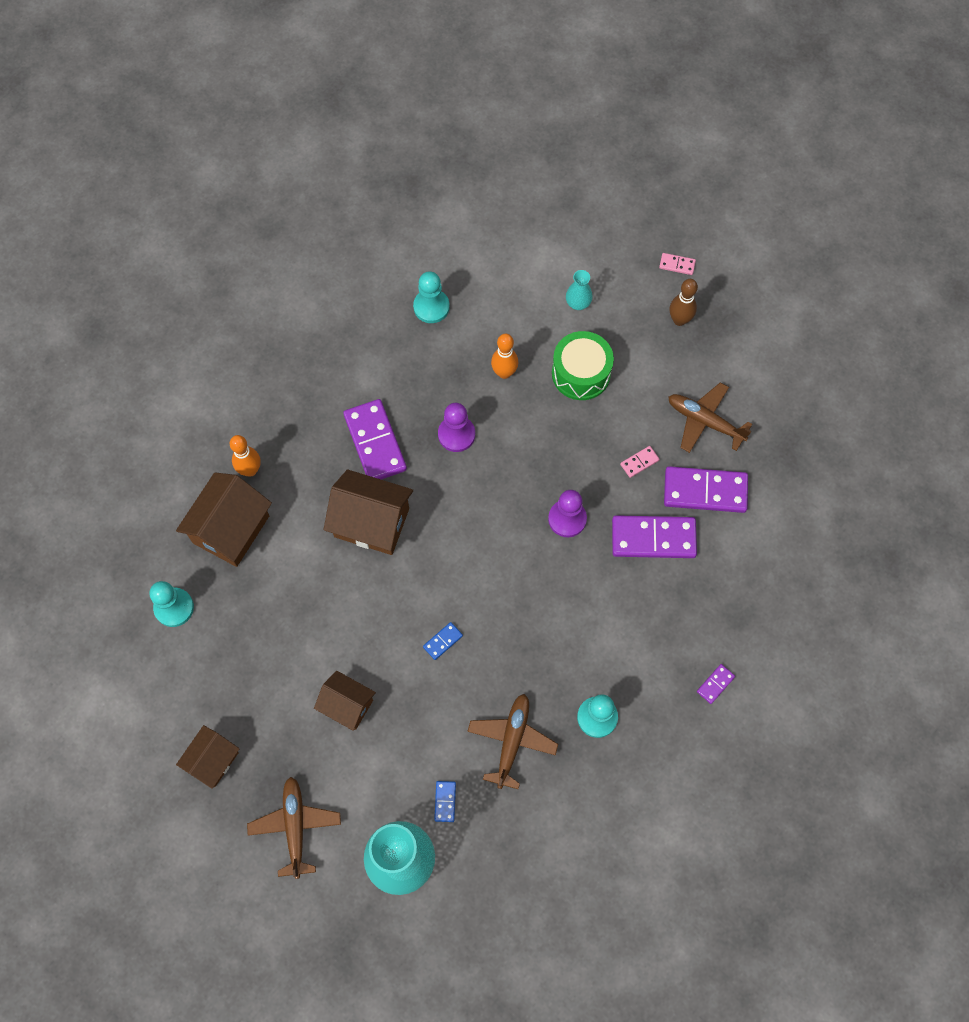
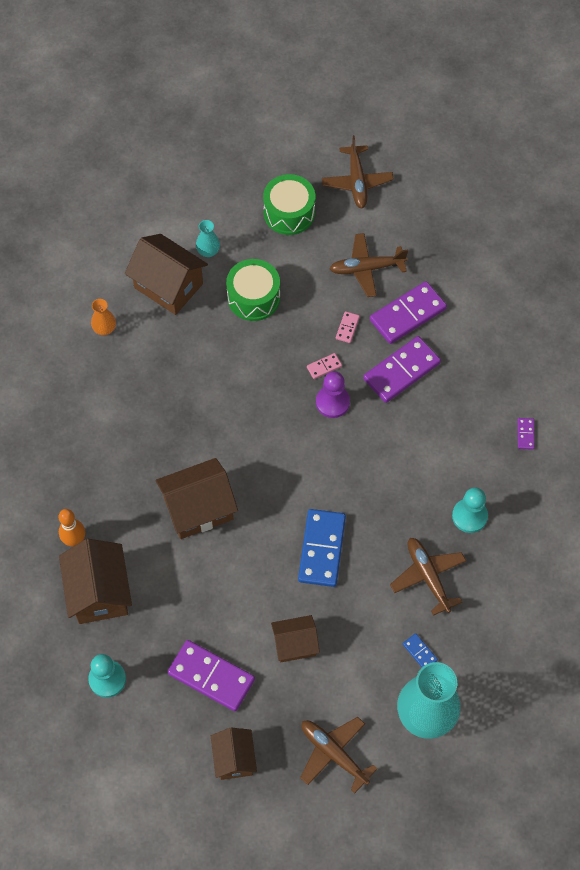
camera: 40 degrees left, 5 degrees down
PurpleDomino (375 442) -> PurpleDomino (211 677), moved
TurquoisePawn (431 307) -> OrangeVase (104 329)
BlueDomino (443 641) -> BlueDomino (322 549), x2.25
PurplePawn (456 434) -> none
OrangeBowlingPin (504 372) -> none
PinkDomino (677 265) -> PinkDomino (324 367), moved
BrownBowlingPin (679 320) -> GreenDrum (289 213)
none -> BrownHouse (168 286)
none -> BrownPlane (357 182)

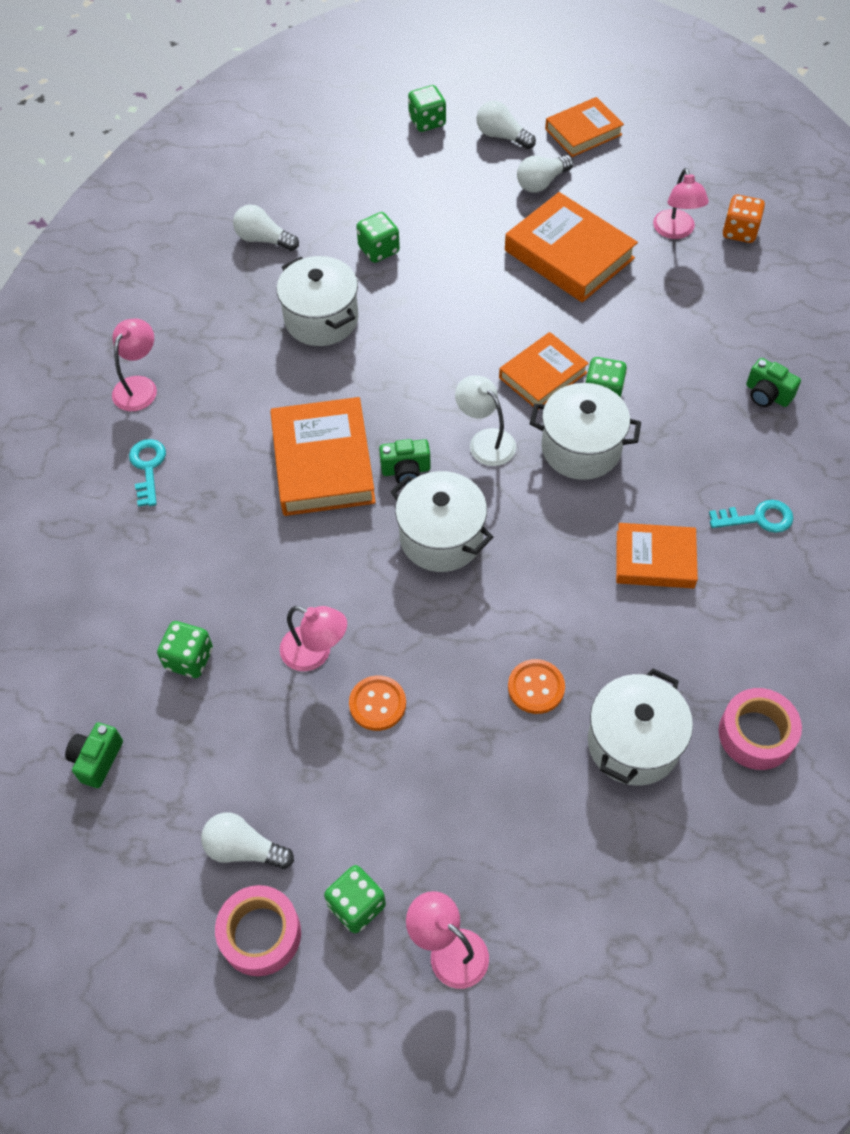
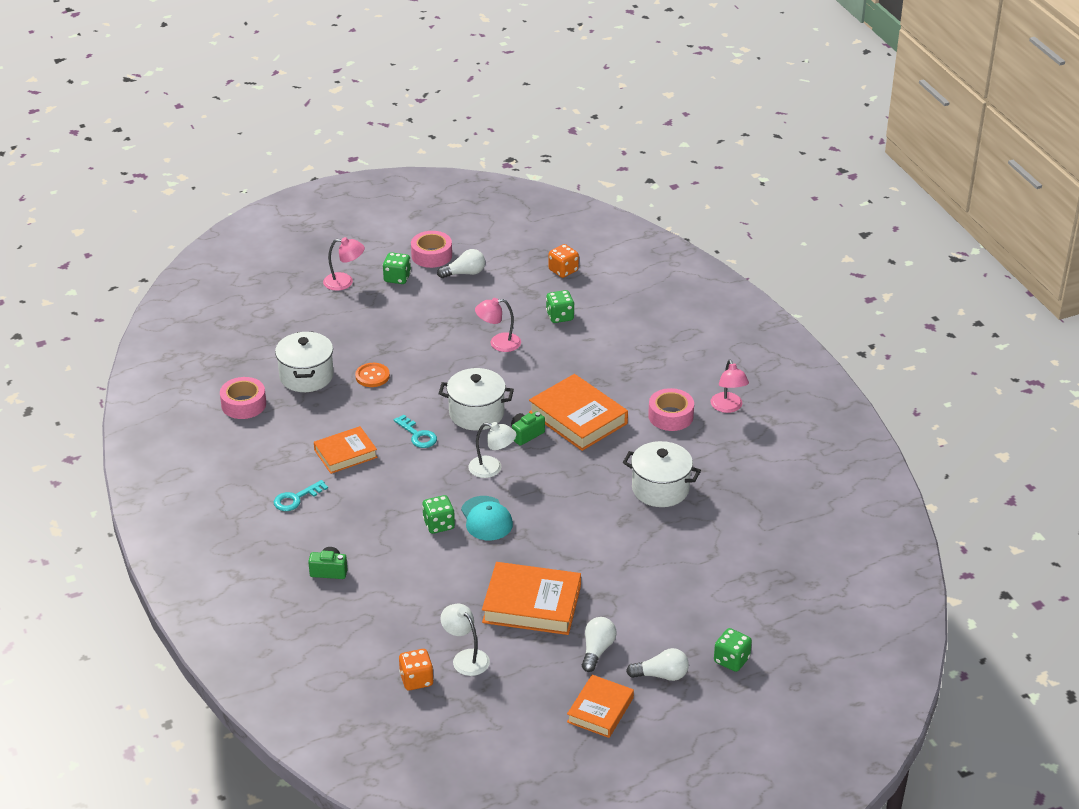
camera: 145 degrees right, 20 degrees down
GreenCamera (97 760) -> OrangeDice (563 270)
TurquoiseKey (148 468) -> TurquoiseKey (417 435), moved
WhiteLightBulb (263 239) -> none
OrangeButton (377 704) -> none
GreenDice (379 250) -> none
OrangeBook (543 375) -> TurquoiseCap (486 519)
WhitePot (581 448) -> none
PinkLamp (675 231) -> WhiteLamp (465 658)
none -> PinkTape (670 416)

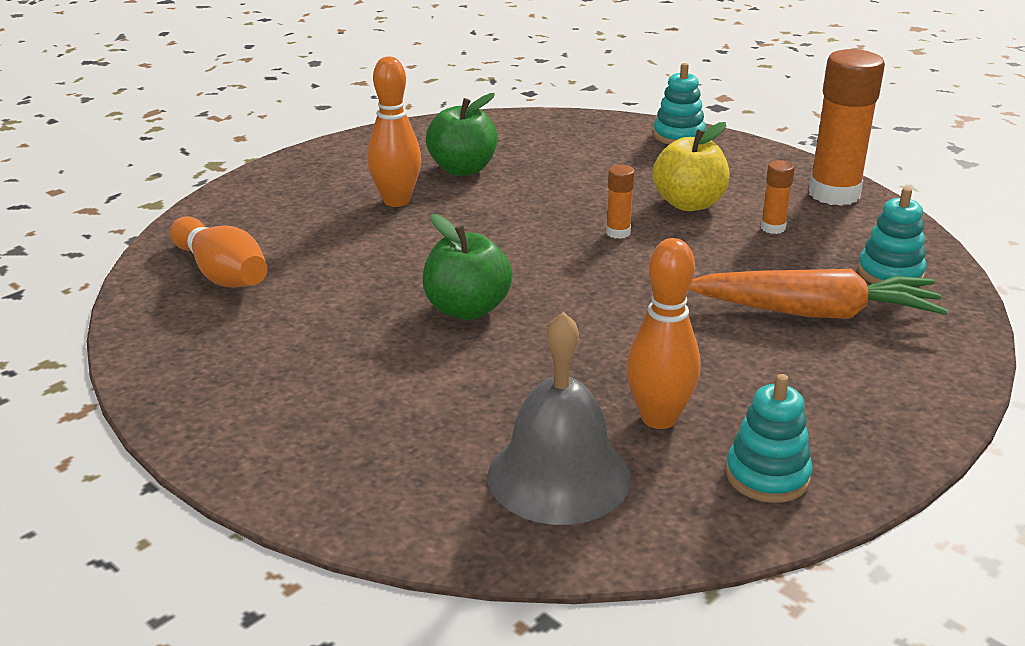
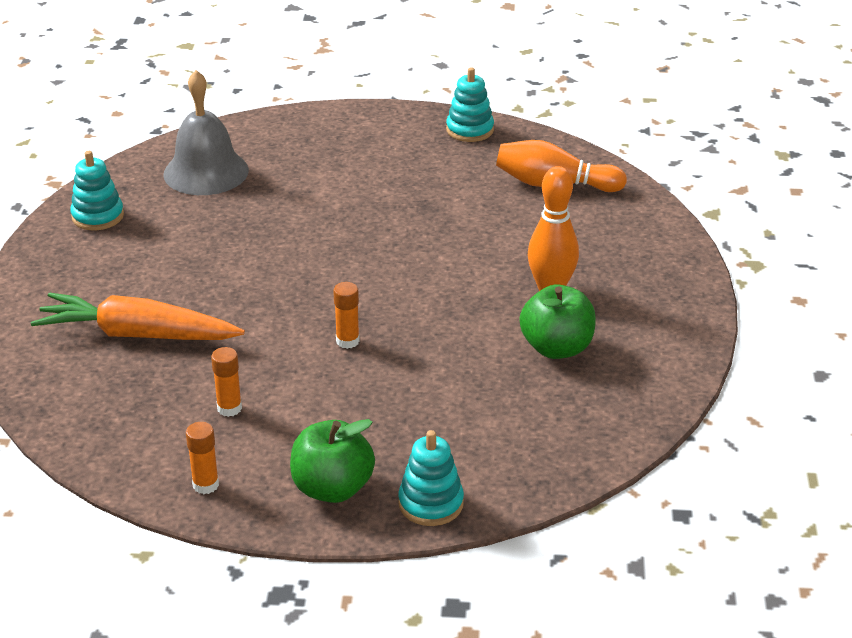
camera: 140 degrees right, 5 degrees up
GreenApple (467 309) -> GreenApple (332 488), moved
OrangeBowlingPin (659 418) -> none
YellowApple (689 203) -> none
OrangeCarrot (814 312) -> OrangeCarrot (138 335), 45 degrees clockwise
OrangeGlueStick (834 194) -> OrangeGlueStick (205 485), x0.46
TurquoiseStackingToy (890 273) -> TurquoiseStackingToy (470 130), moved

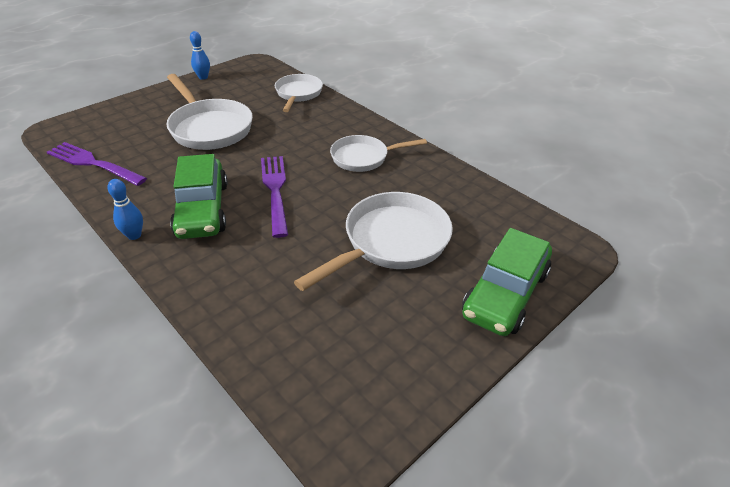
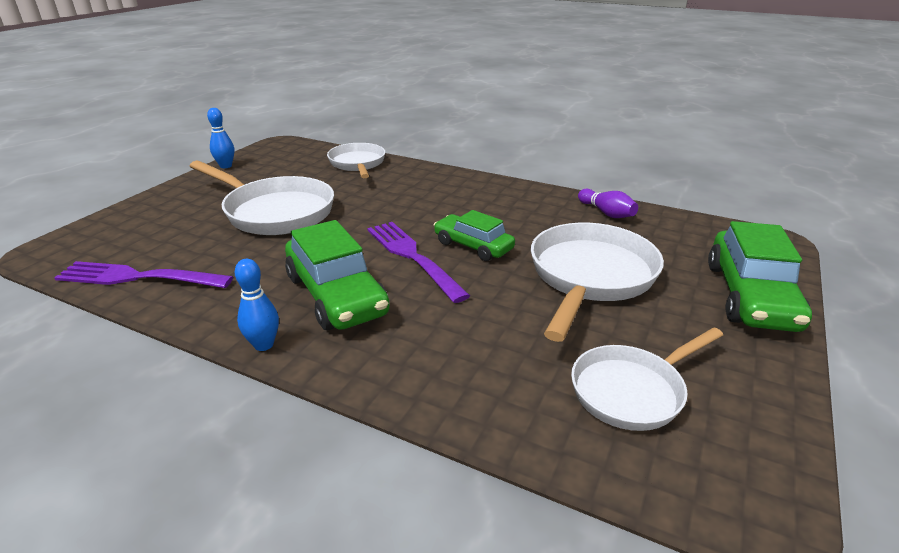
camera: 20 degrees left, 10 degrees down
WhitePan (363 157) -> WhitePan (632 391), moved
none -> GreenCar (473 246)
none -> PurpleBowlingPin (606 213)

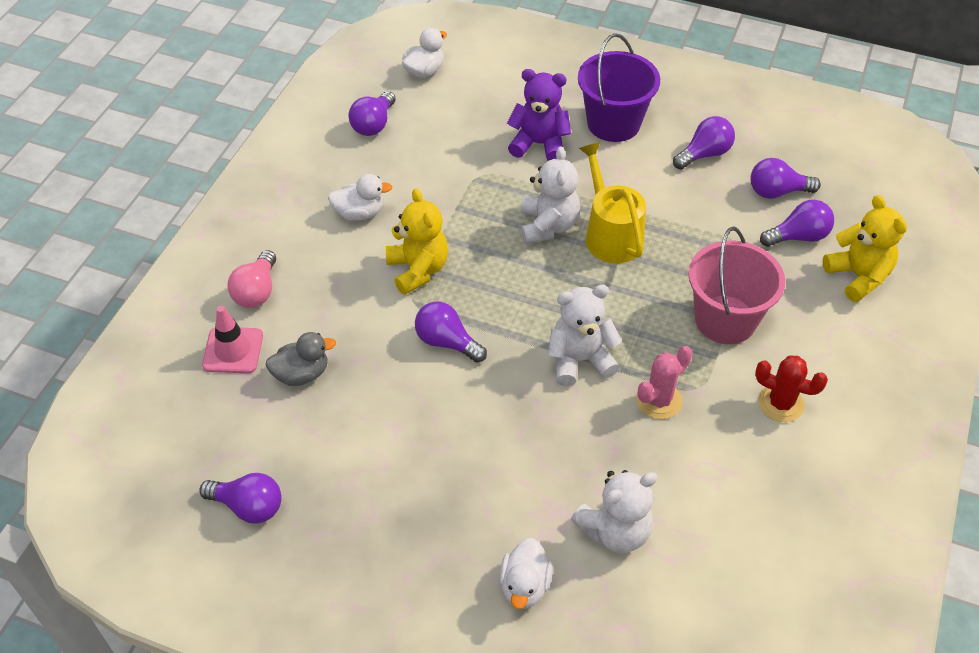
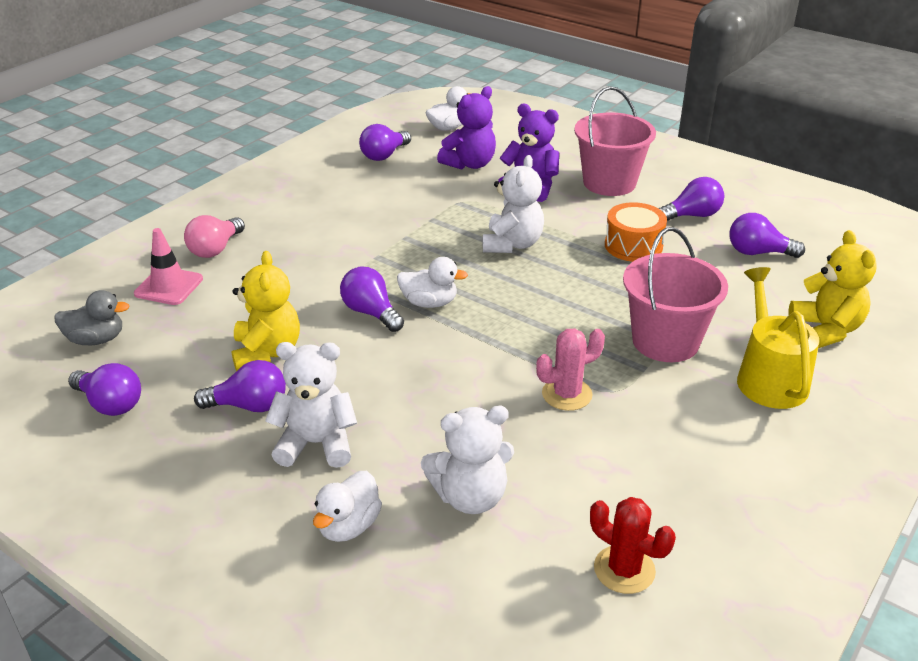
camera: 15 degrees right, 15 degrees down
GreyDuck (302 374) -> GreyDuck (96 339), moved
WhiteDuck (359 213) -> WhiteDuck (429 303), moved
YellowTeddyBear (418 270) -> YellowTeddyBear (267 352), moved
WhiteTeddyBear (580 360) -> WhiteTeddyBear (316 444), moved
PurpleBucket (613 123) -> PinkBucket (609 183)
YellowWateringCan (610 234) -> YellowWateringCan (769 378), moved
RedCactus (781 403) -> RedCactus (624 569), moved
PurpleLightBulb (798 236) -> PurpleLightBulb (249 405), moved
none -> PurpleTeddyBear (470 164)
none -> OrangeDrum (633 246)

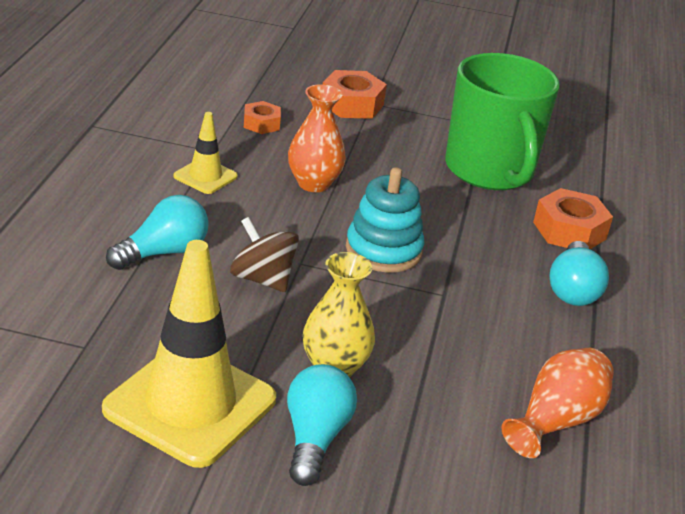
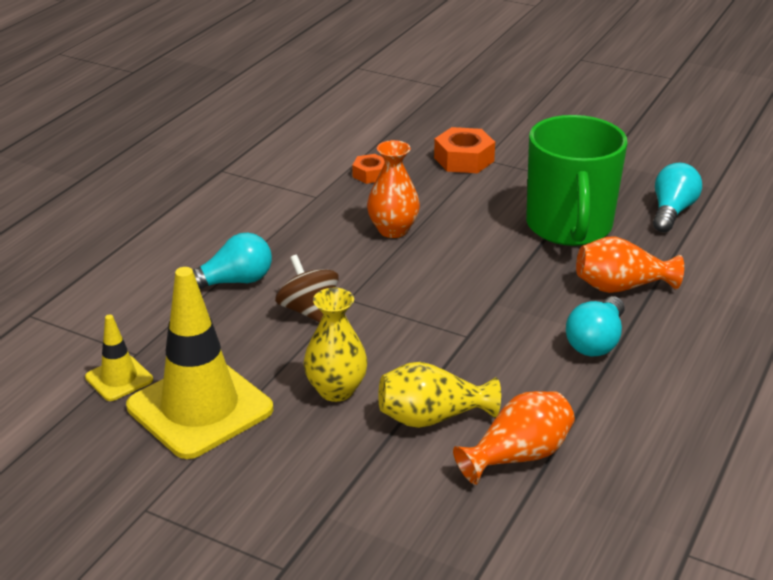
camera: 20 degrees right, 0 degrees up
YellowTrafficCone (205 176) -> YellowTrafficCone (119 378), moved
TurquoiseLightBulb (315 438) -> TurquoiseLightBulb (672 212), moved
TurquoiseStackingToy (383 250) -> none
OrangeNut (569 230) -> OrangeVase (621 287)
none -> YellowVase (432 417)

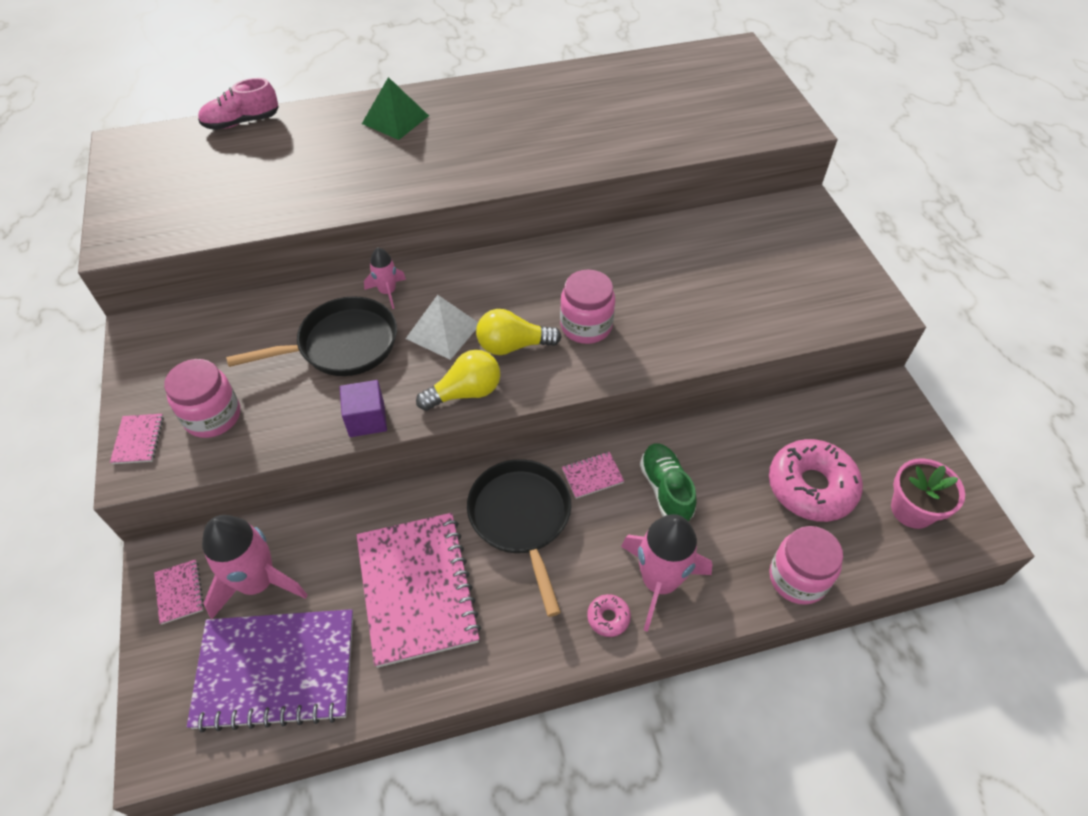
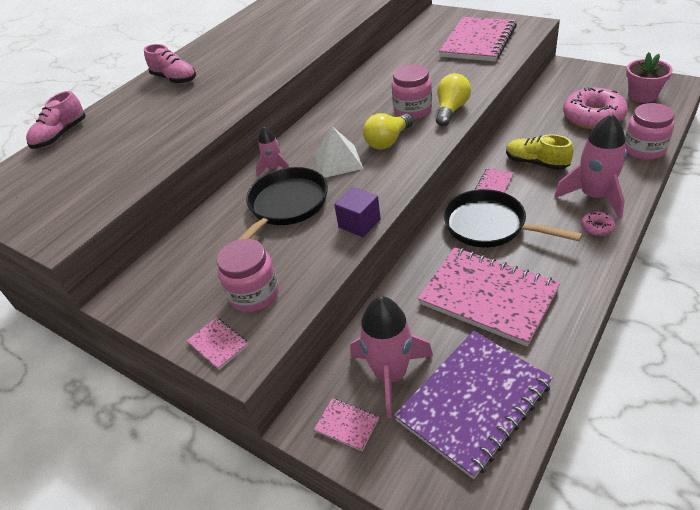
camera: 35 degrees left, 10 degrees down
GreenPyramid (395 119) -> PinkShoe (175 79)
YellowLightBulb (465 392) -> YellowLightBulb (451 110), moved
GreenShoe (666 489) -> YellowShoe (536 163)
none -> PinkNotebook (478 42)

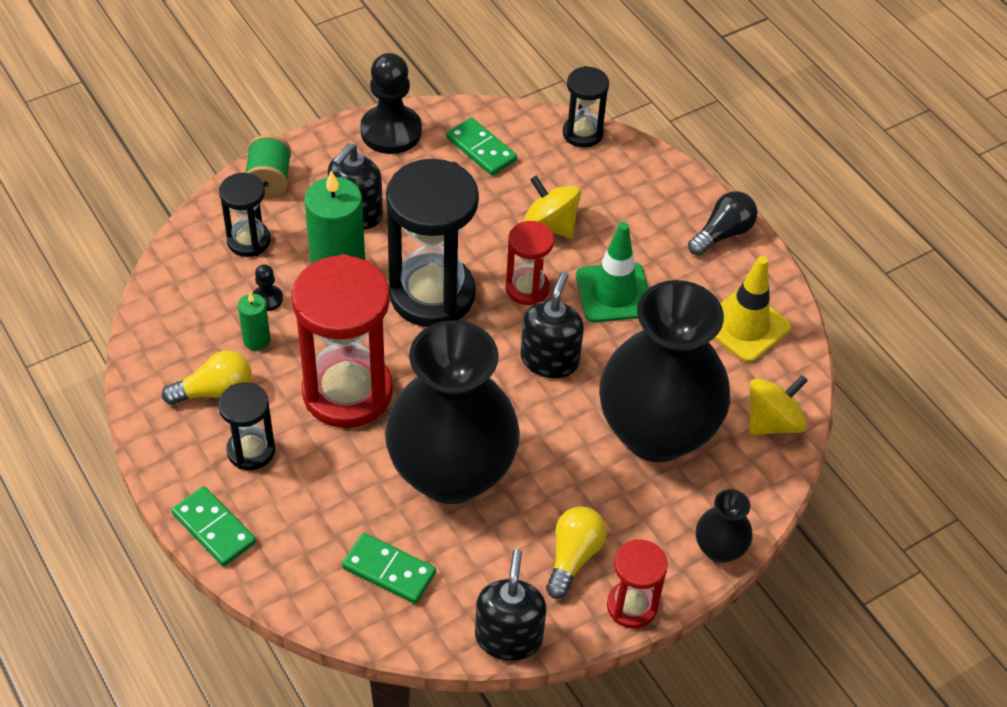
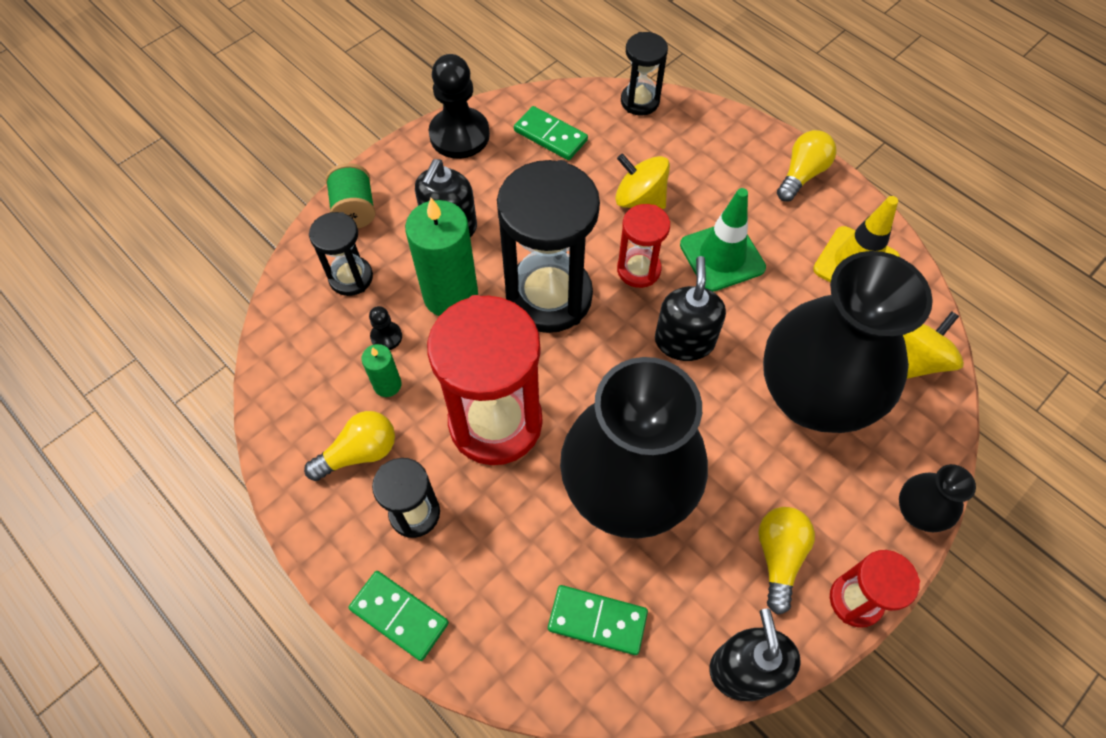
camera: 10 degrees left, 10 degrees up
BlackLightBulb (722 234) -> YellowLightBulb (801 174)

